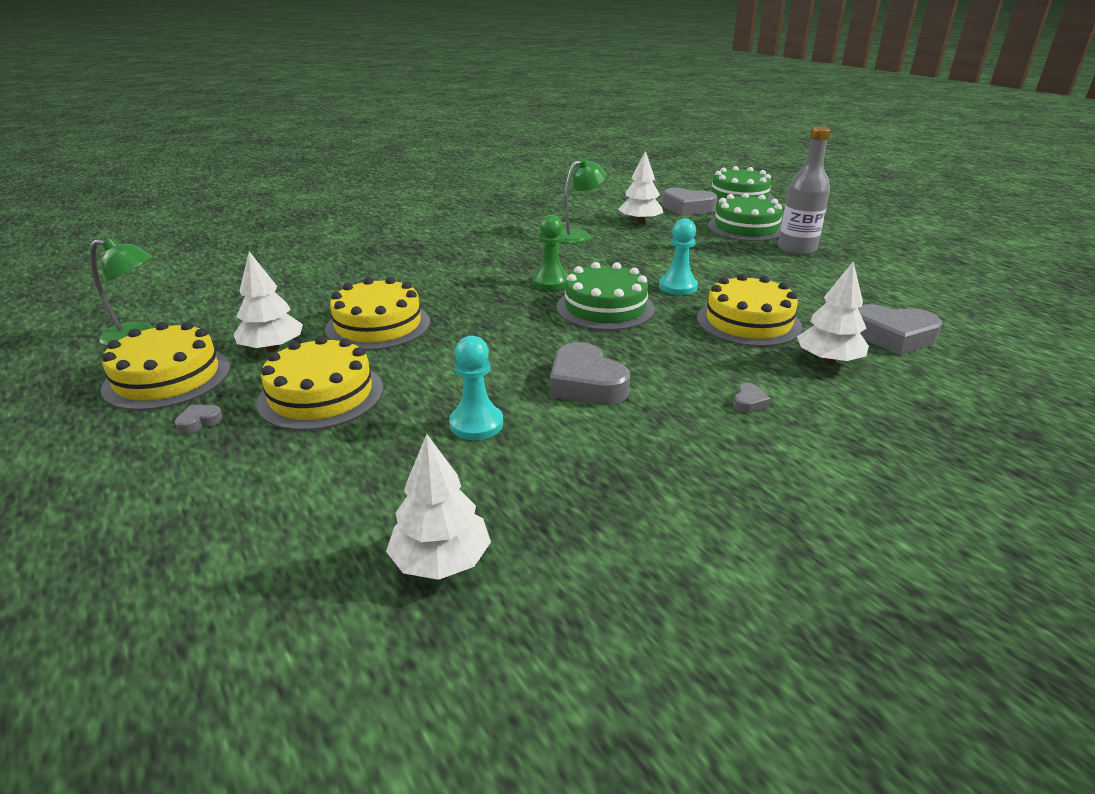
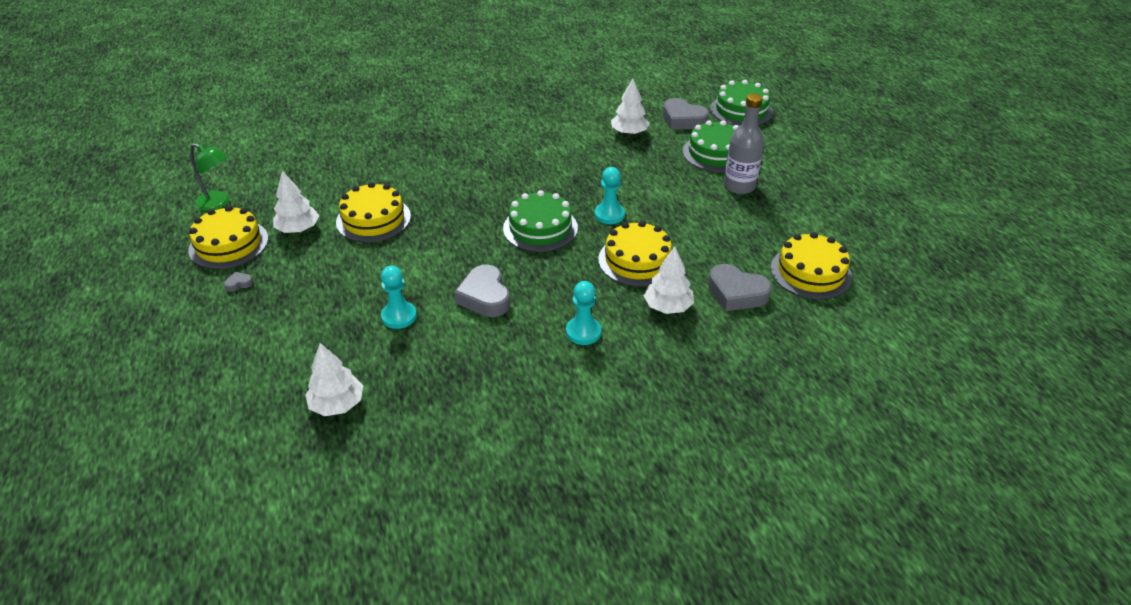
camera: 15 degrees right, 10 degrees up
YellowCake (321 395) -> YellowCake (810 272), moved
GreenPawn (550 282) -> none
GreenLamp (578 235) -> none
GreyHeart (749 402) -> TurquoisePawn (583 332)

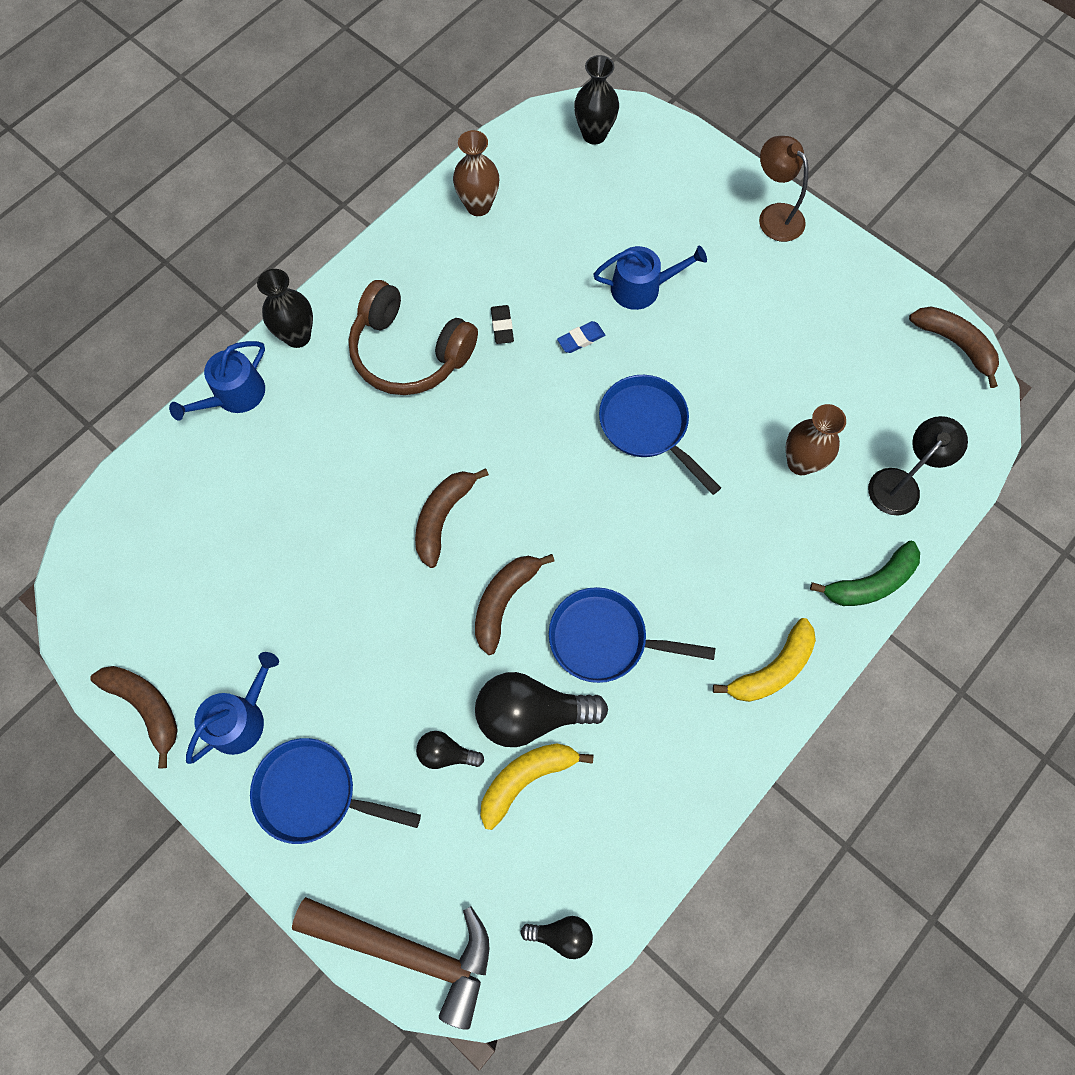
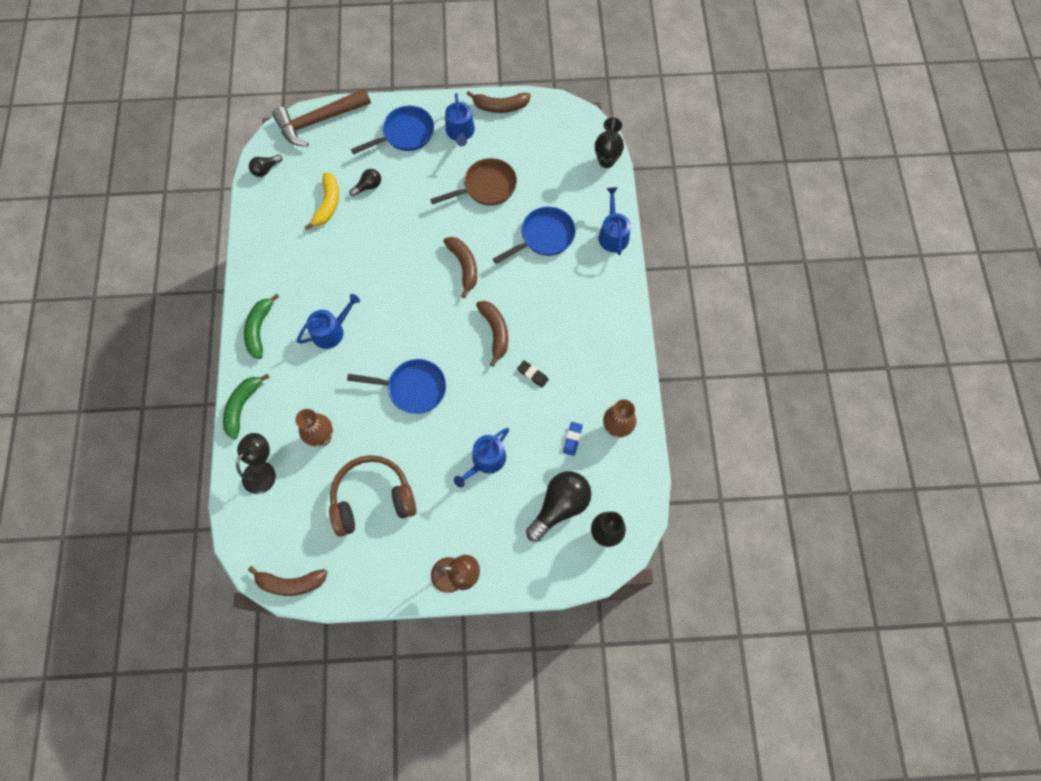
camera: 135 degrees right, 0 degrees up
BlackVase (297 336) -> BlackVase (606 161), moved
BrownHeadphones (409 352) -> BrownHeadphones (372 498), moved
BrownBanana (504 601) -> BrownBanana (495 332), moved
BlackLightBulb (531 714) -> BlackLightBulb (560 506), moved
BluePan (604 639) -> BluePan (544 237), moved
BlueEraser (581 339) -> BlueEraser (572 439), moved
YellowBanana (771 669) -> GreenBanana (260 329)
BlackLamp (900 484) -> BlackLamp (263 471), 150 degrees counterclockwise
none -> BlueWateringCan (331 331)
none -> BrownPan (486 187)

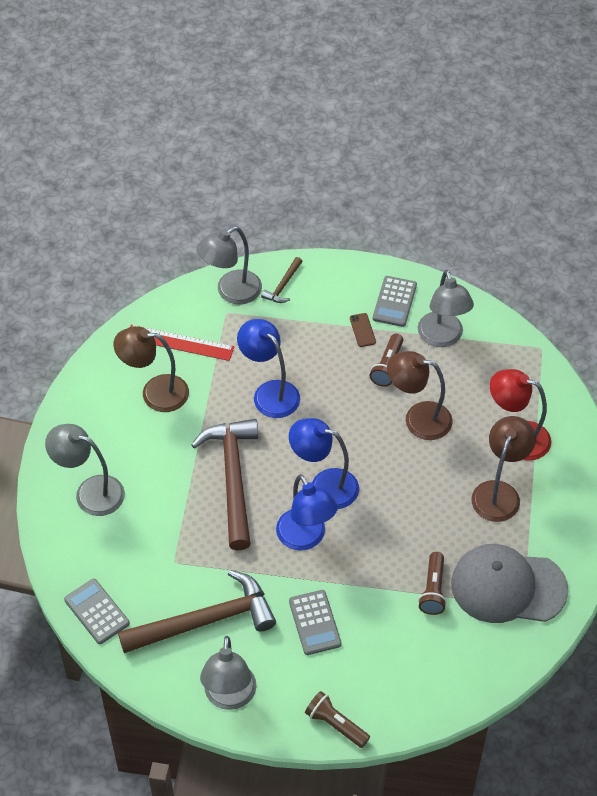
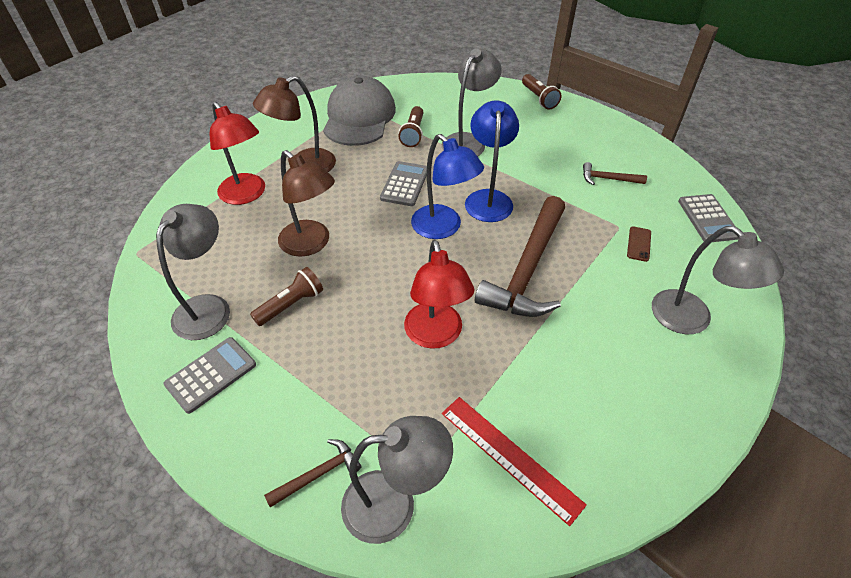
camera: 150 degrees left, 5 degrees down
BrownLamp (155 392) -> none
BrownHammer (206 621) -> BrownHammer (608 179), x0.45
GreyLamp (229 697) -> GreyLamp (468 141), moved
BlueLamp (270 392) -> RedLamp (435 336)
GreyCalculator (315 623) -> GreyCalculator (404 184), moved
BrownPhone (362 330) -> BrownPhone (639 244), moved
BrownFlashlight (433 590) -> BrownFlashlight (413 134), 150 degrees clockwise
GreyCap (508 586) -> GreyCap (359 117), 120 degrees counterclockwise

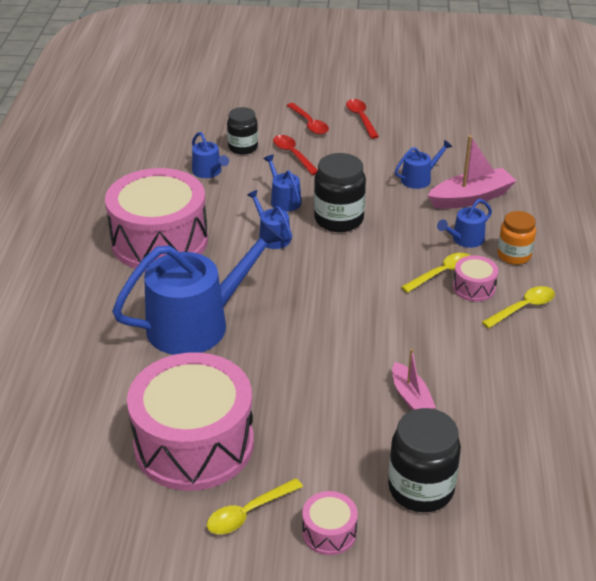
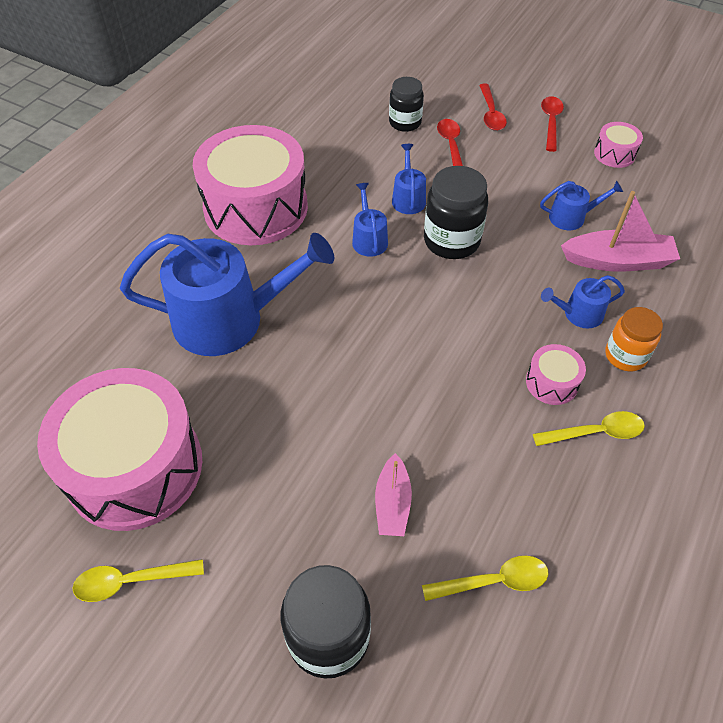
camera: 25 degrees right, 15 degrees up
BlueWateringCan (209 172) -> none
PinkDrum (329 532) -> PinkDrum (614 154), moved
YellowSpoon (442 273) -> YellowSpoon (493 581), moved

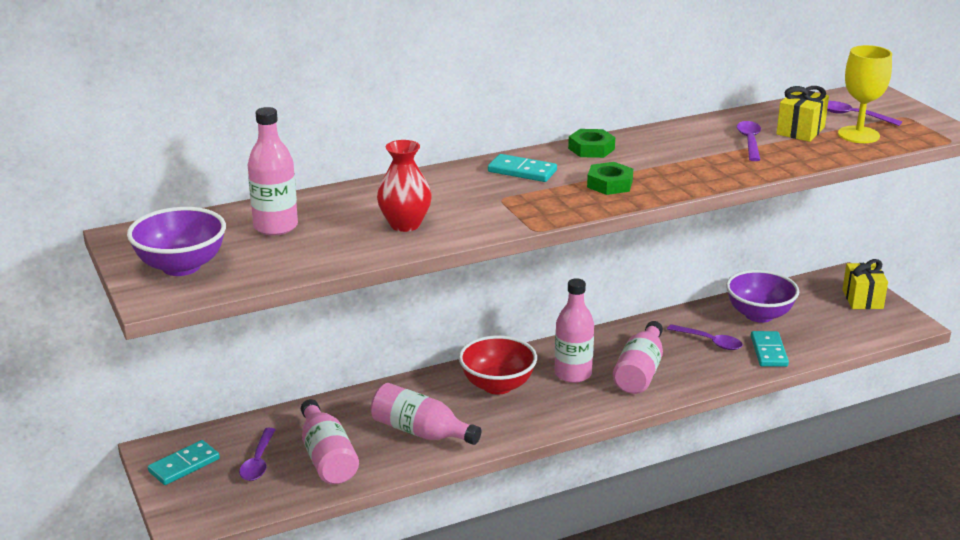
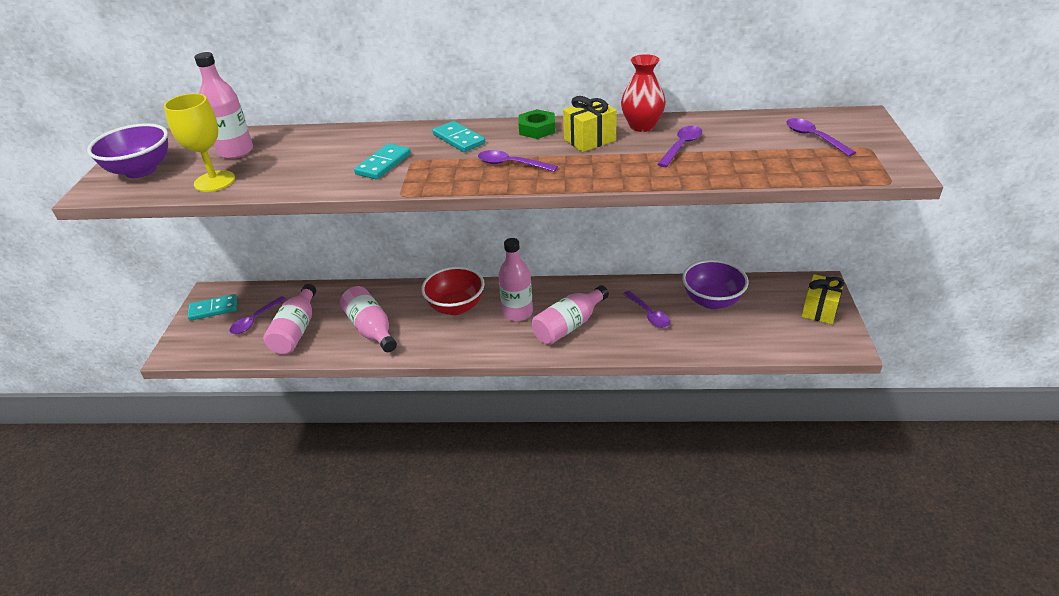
camera: 30 degrees right, 10 degrees up
RedVase (405 224) -> RedVase (642 126), moved
GreenNut (609 184) -> PurpleSpoon (511 164)
TurquoiseDomino (769 351) -> TurquoiseDomino (383 164), moved
YellowGift (800 131) -> YellowGift (589 140), moved
YellowGoblet (858 135) -> YellowGoblet (214 181), moved

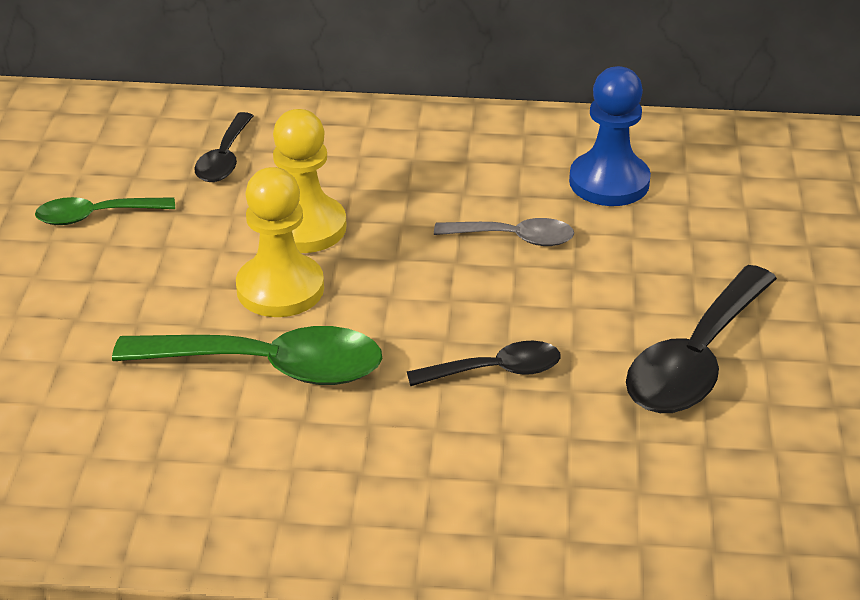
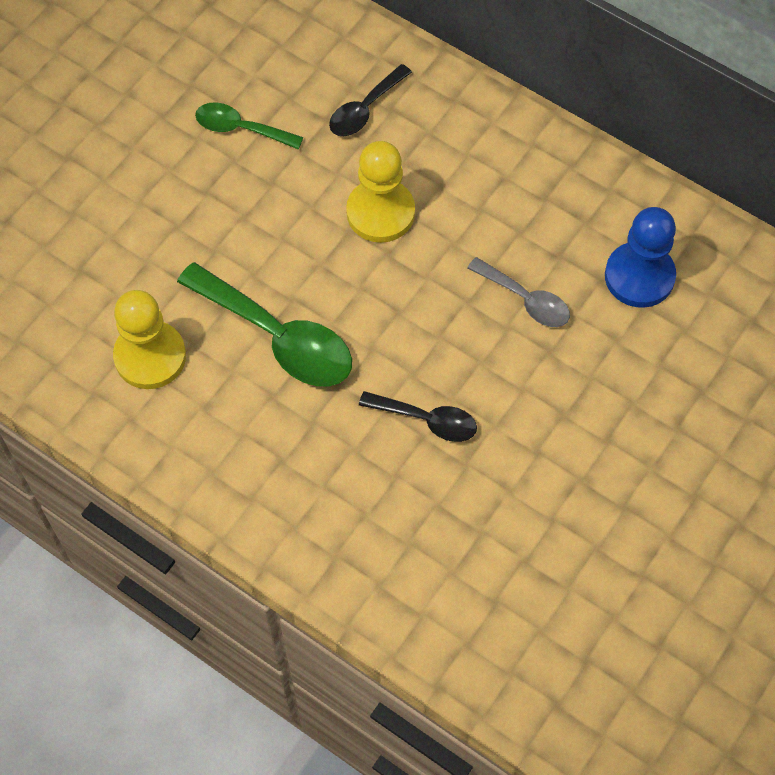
camera: 30 degrees right, 25 degrees up
YellowPawn (280 289) -> YellowPawn (150 356), moved
BlackSpoon (696 359) -> none

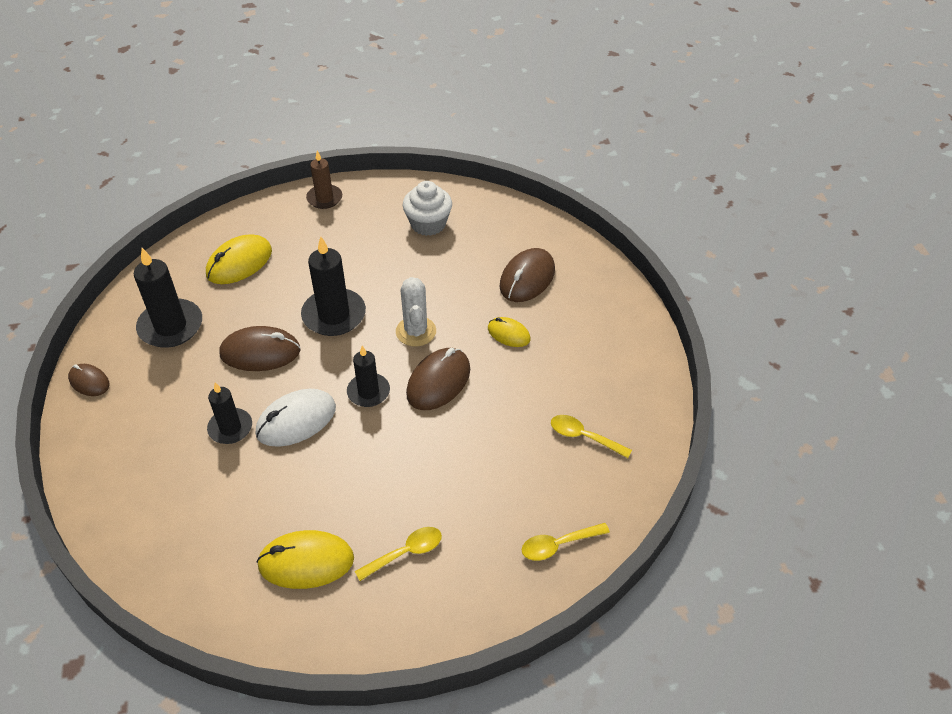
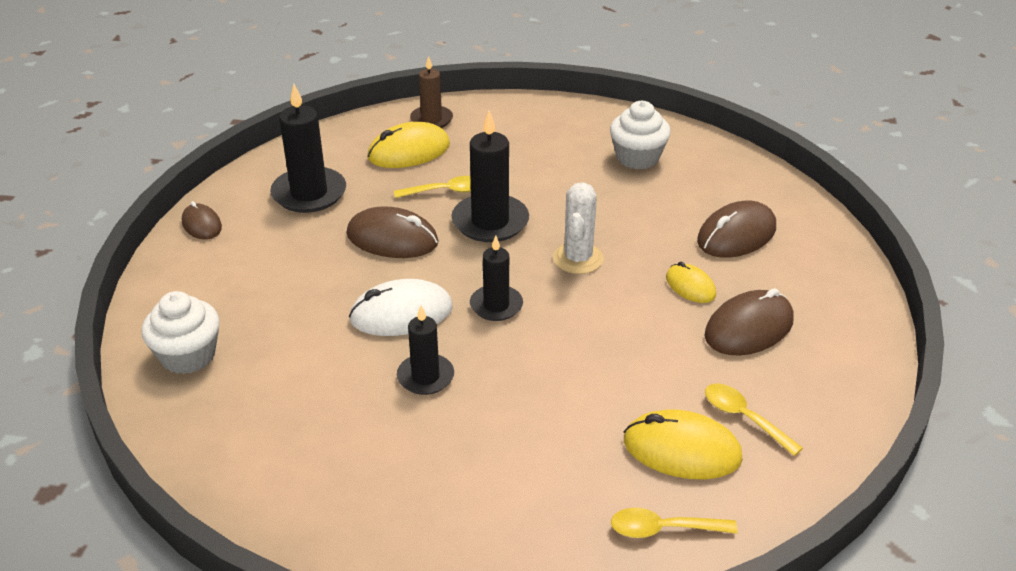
camera: 20 degrees right, 10 degrees down
BlackCandle (230 428) -> BlackCandle (425 377), moved
YellowMouse (306 562) -> YellowMouse (682 450), moved
BrownCandle (324 198) -> BrownCandle (431 120), moved
YellowSpoon (405 553) -> YellowSpoon (445 191), moved
BrownMouse (438 381) -> BrownMouse (749 328), moved
none -> WhiteCupcake (188 355)

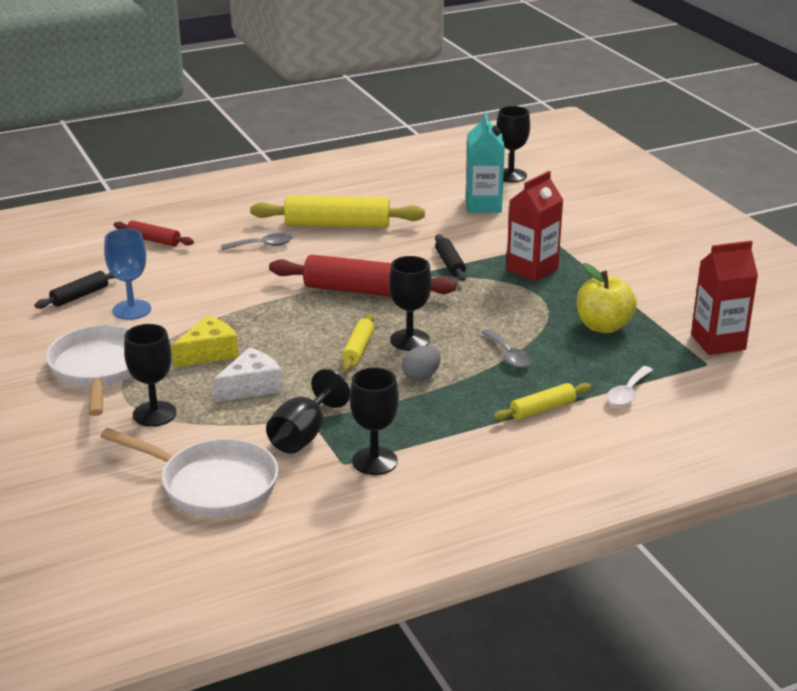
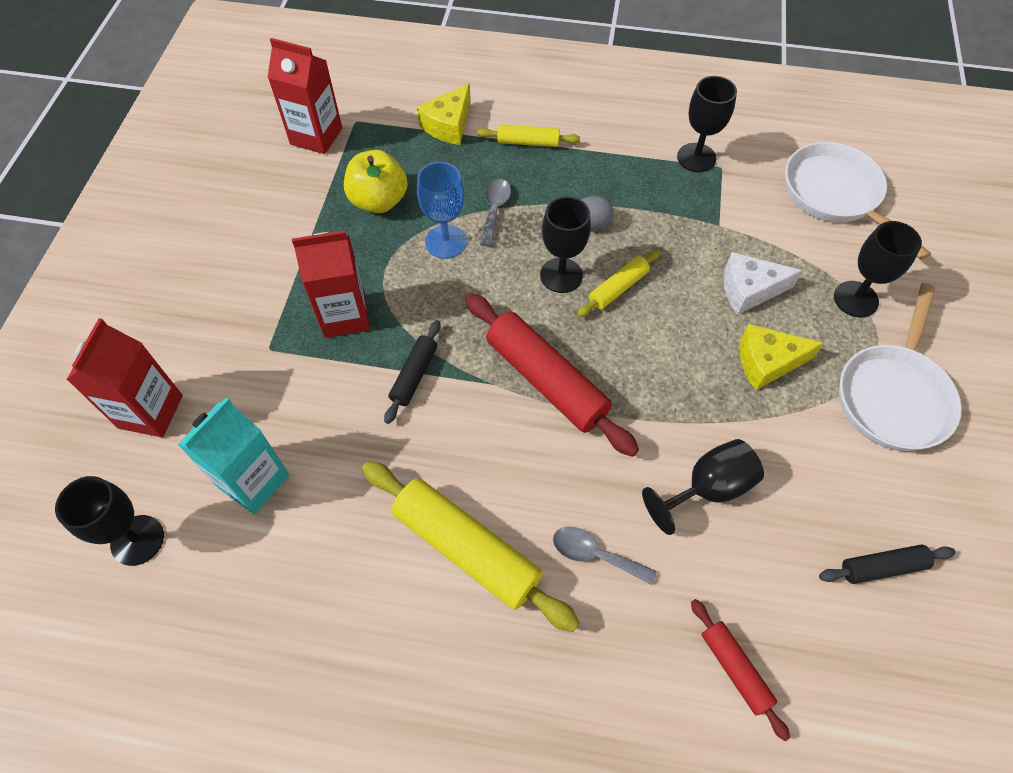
camera: 145 degrees left, 30 degrees up
BlueGoblet (131 310) -> BlueGoblet (445 242), moved
BlackGoblet (303 435) -> BlackGoblet (708 488), moved
WhiteSpoon (627 393) -> YellowCheese (449 125)
none -> RedCarton (150 411)

